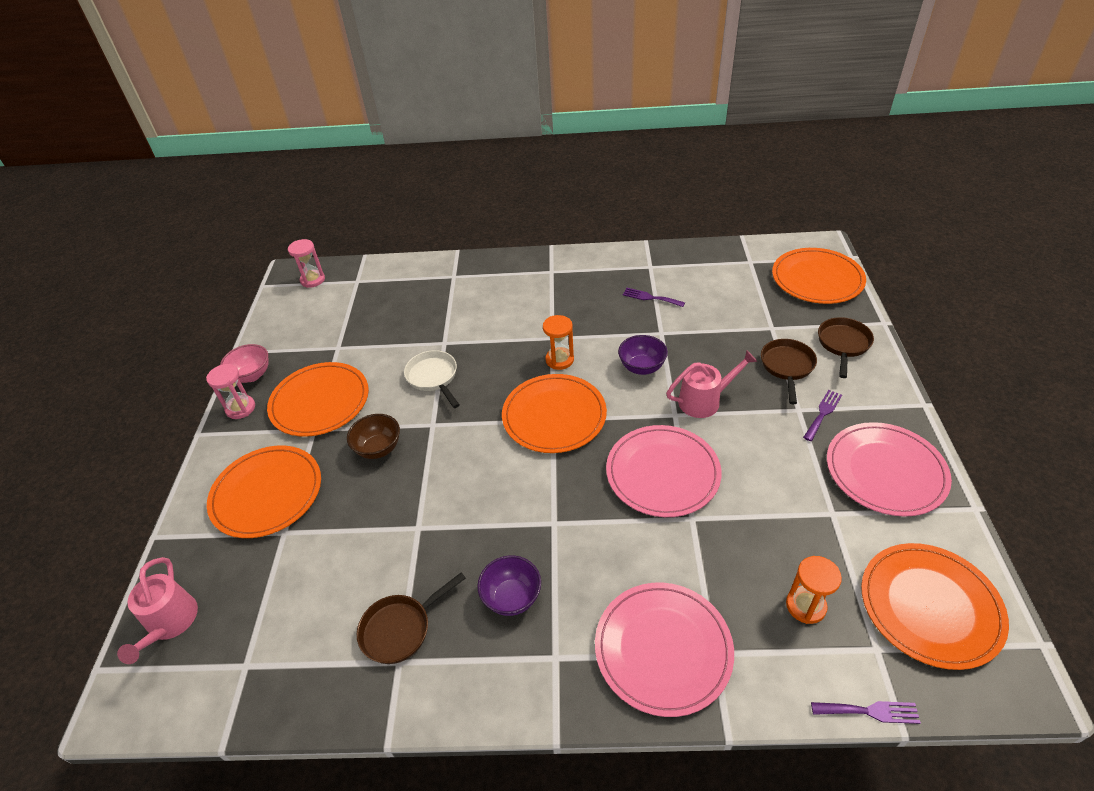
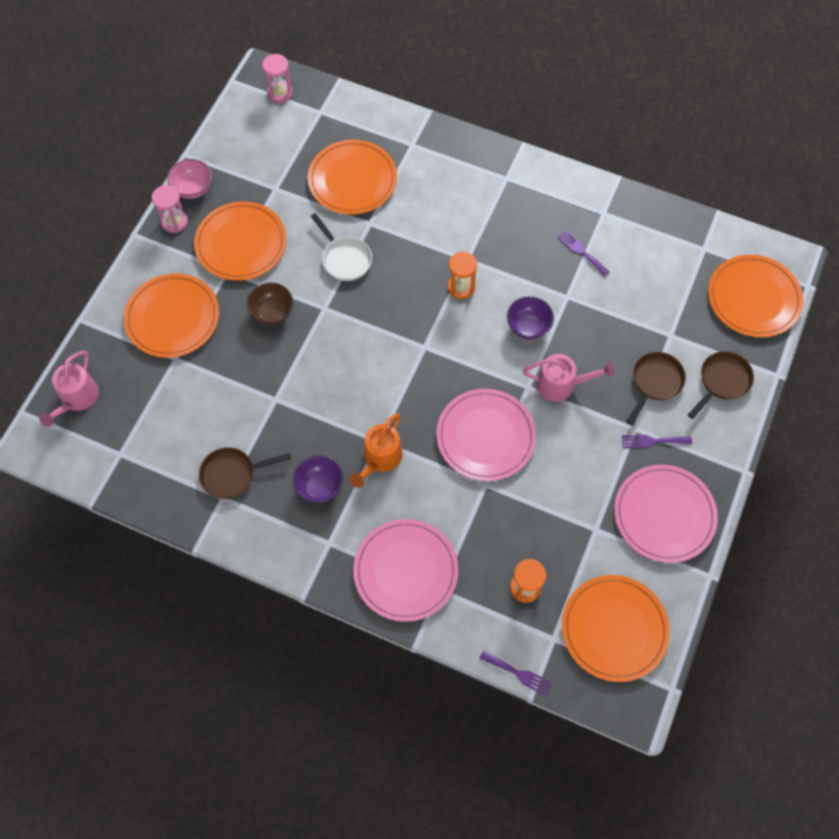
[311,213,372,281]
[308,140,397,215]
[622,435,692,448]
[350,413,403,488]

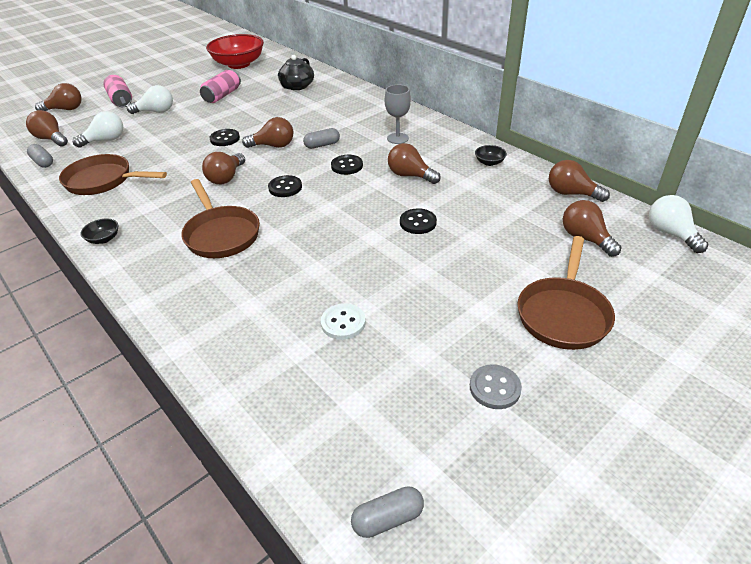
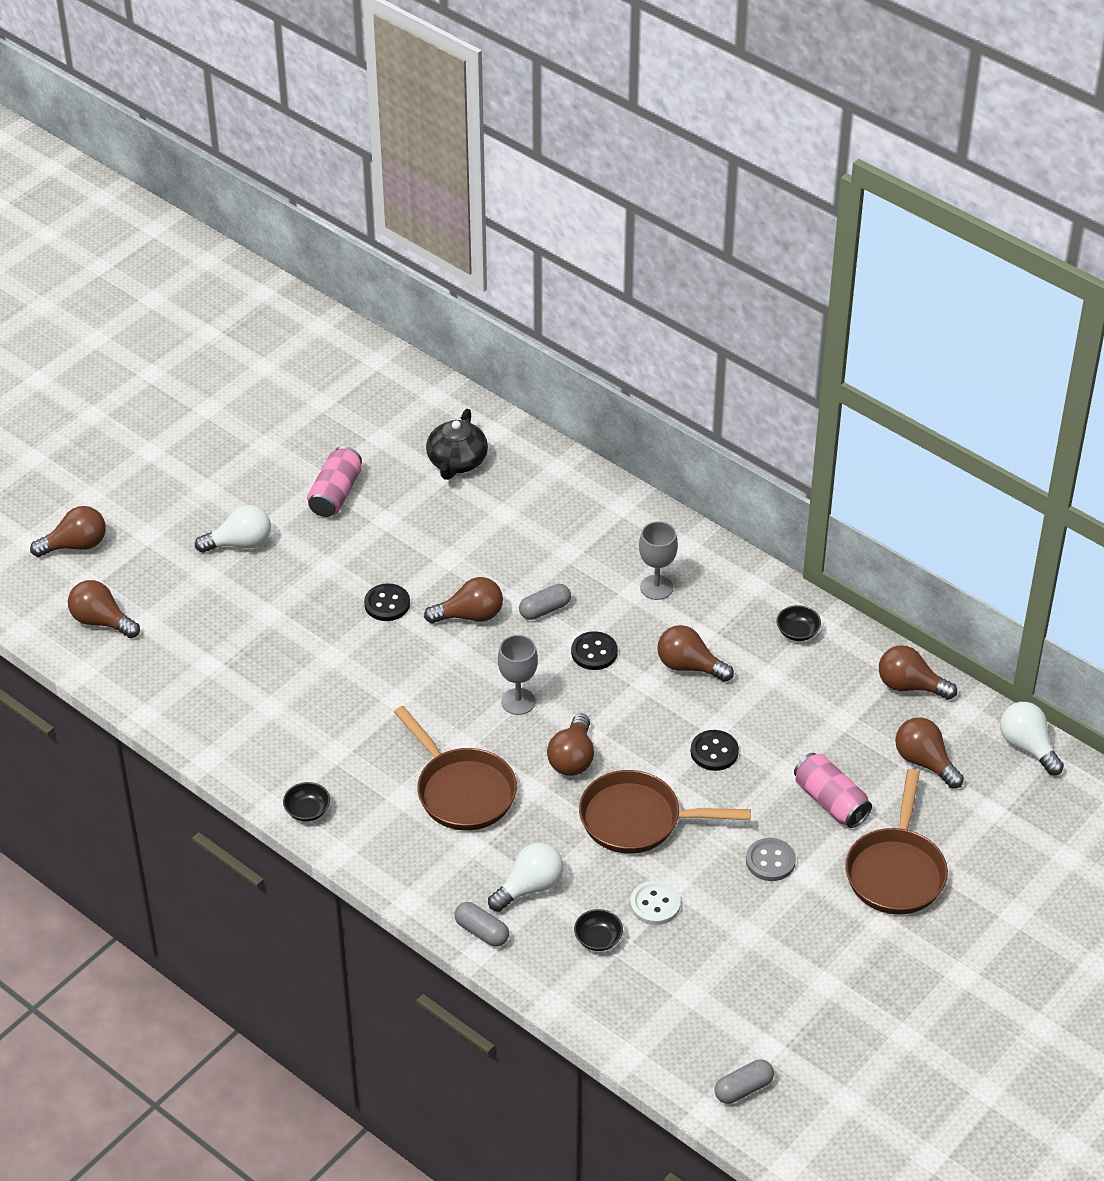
[206,34,264,69] (first image)
[794,753,872,828]
[488,842,563,912]
[454,902,509,947]
[547,714,594,776]
[579,770,751,854]
[498,635,538,715]
[746,838,796,881]
[574,909,623,951]

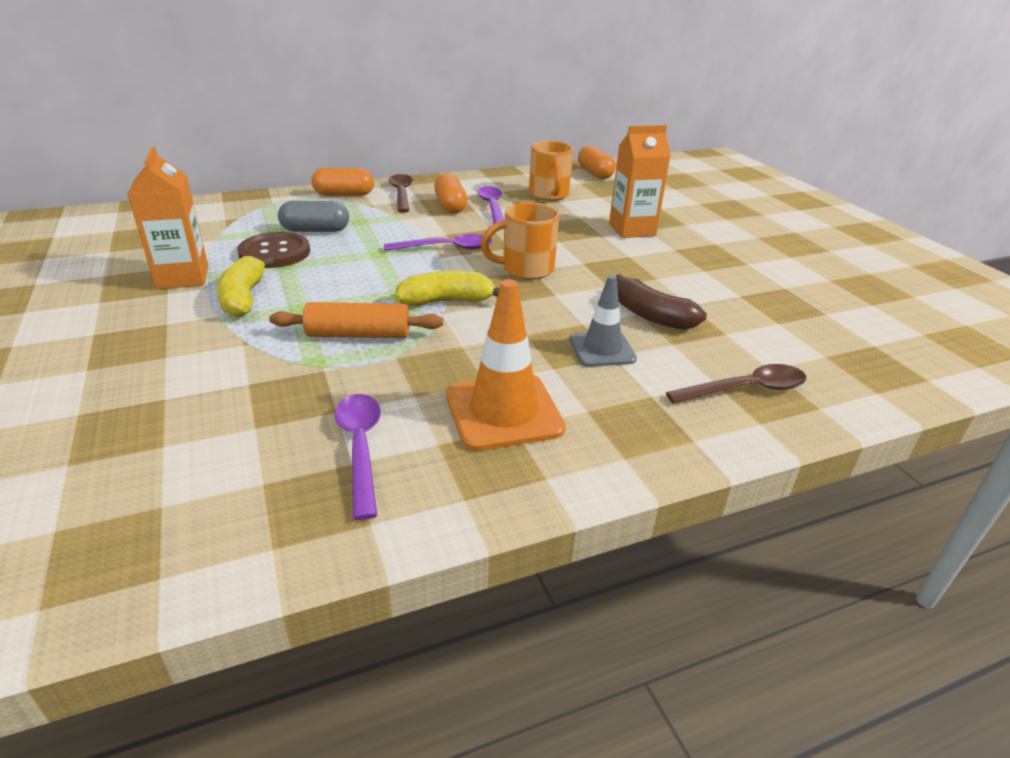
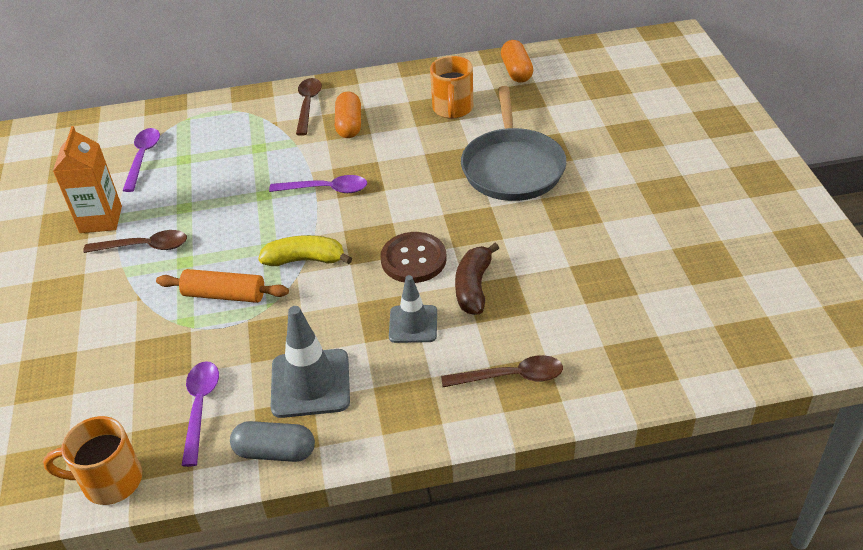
[461,86,567,201]
[311,168,374,196] (first image)
[123,128,160,192]
[230,421,315,462]
[43,416,142,505]
[380,232,447,283]
[83,230,187,253]
[455,243,499,315]
[271,306,350,418]

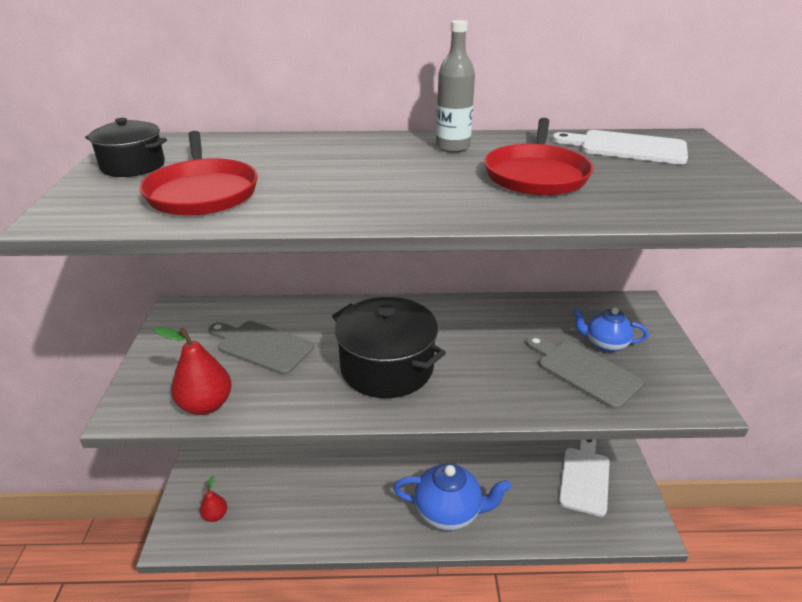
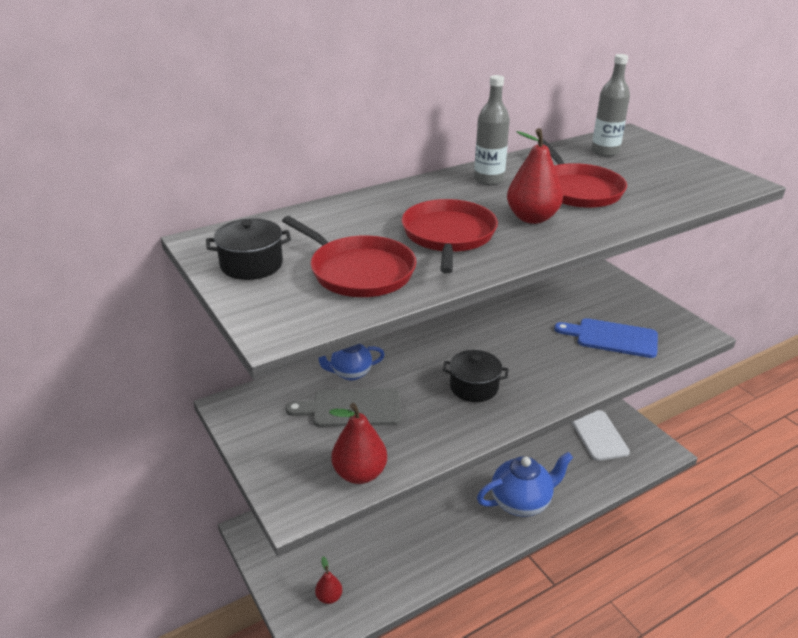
[591,54,630,157]
[443,350,508,402]
[318,344,385,380]
[554,318,658,358]
[507,128,563,224]
[402,199,498,274]

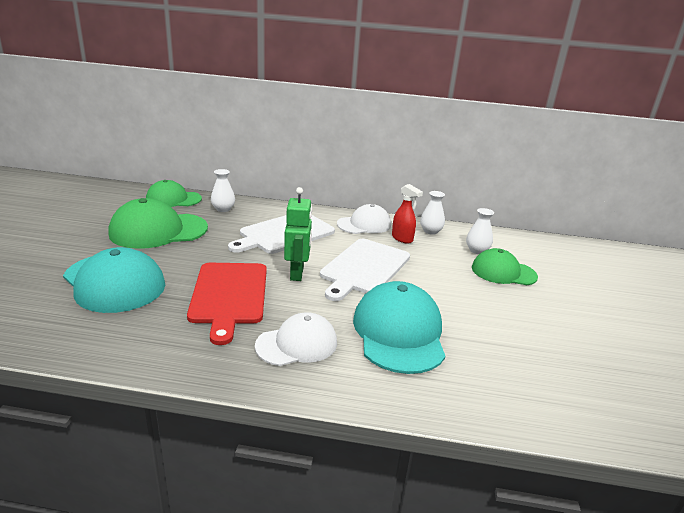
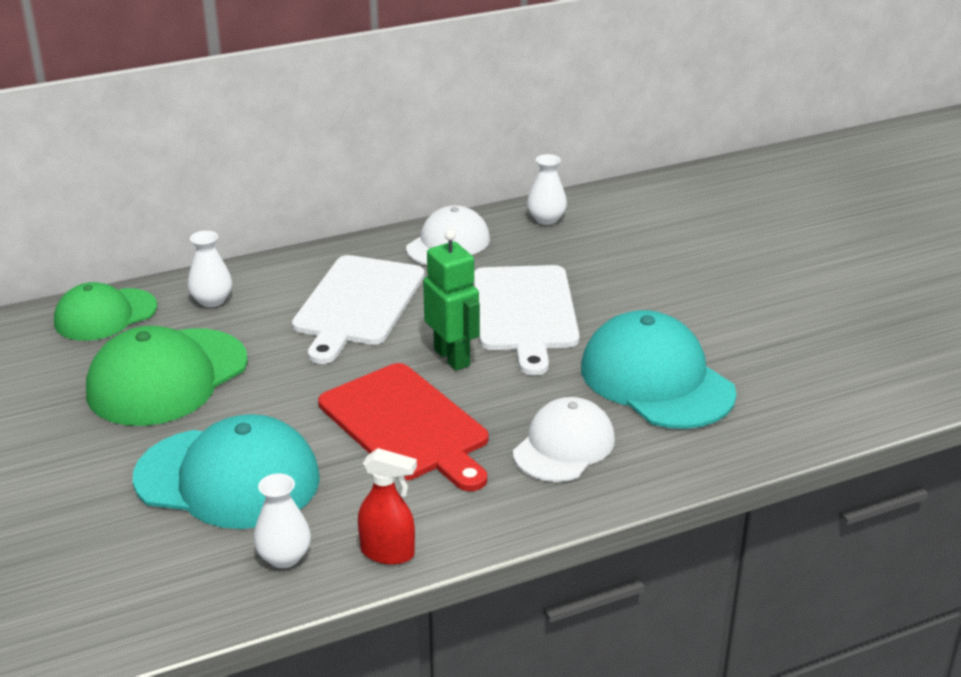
[358,448,417,565]
[253,473,311,568]
[472,248,538,285] (first image)

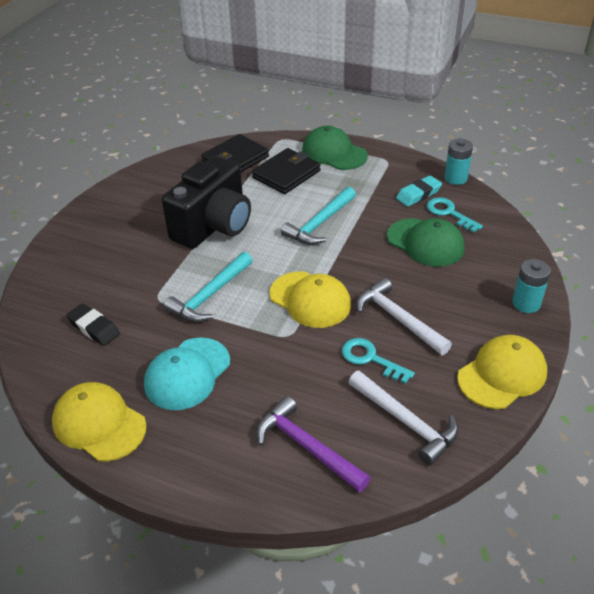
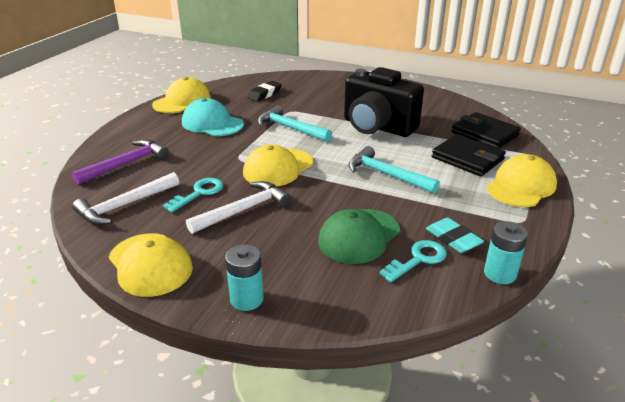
[487,154,557,207]

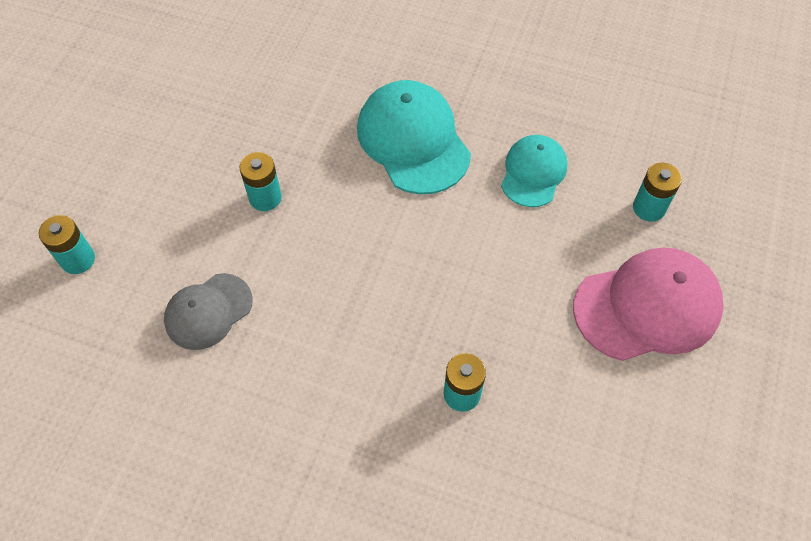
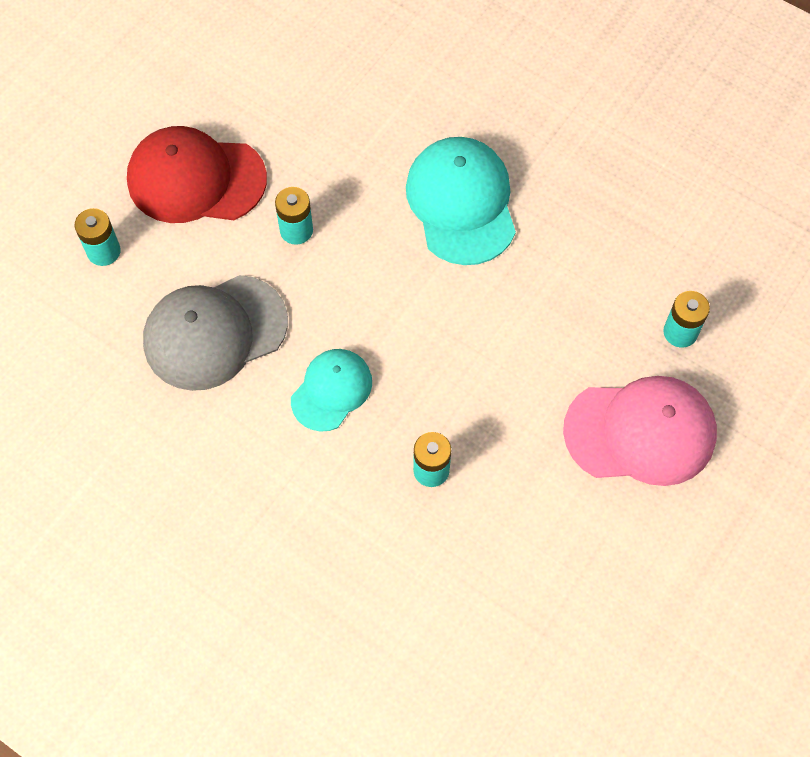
[291,349,372,432]
[143,275,288,391]
[127,126,267,223]

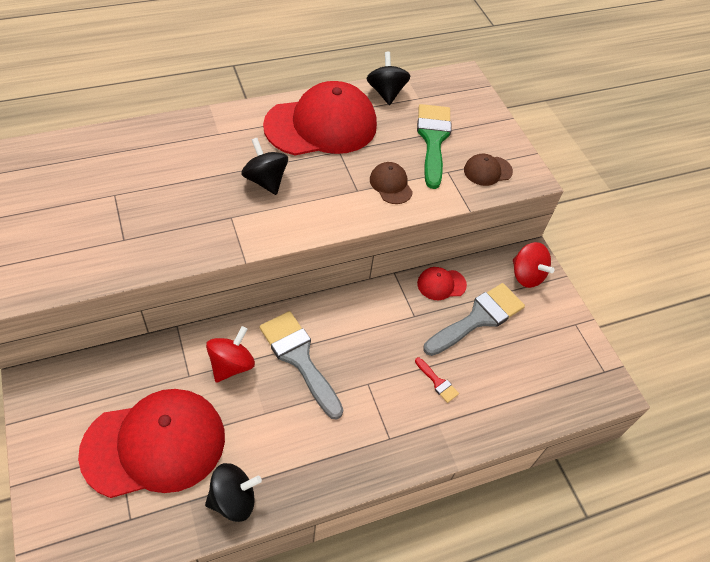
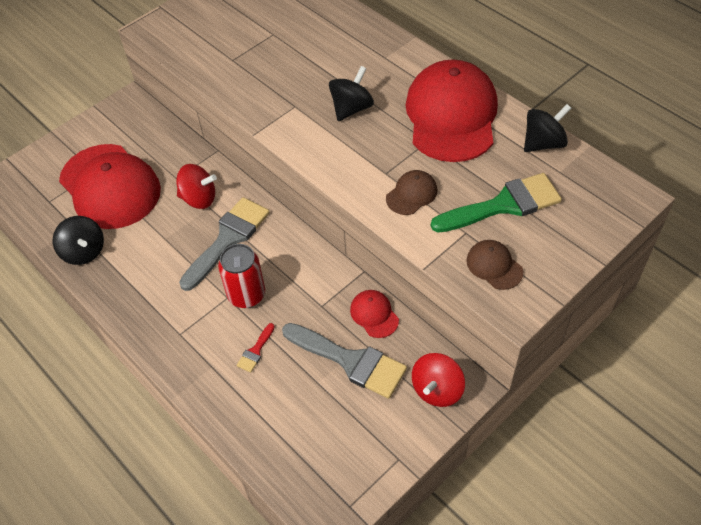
[406,59,498,162]
[218,244,265,308]

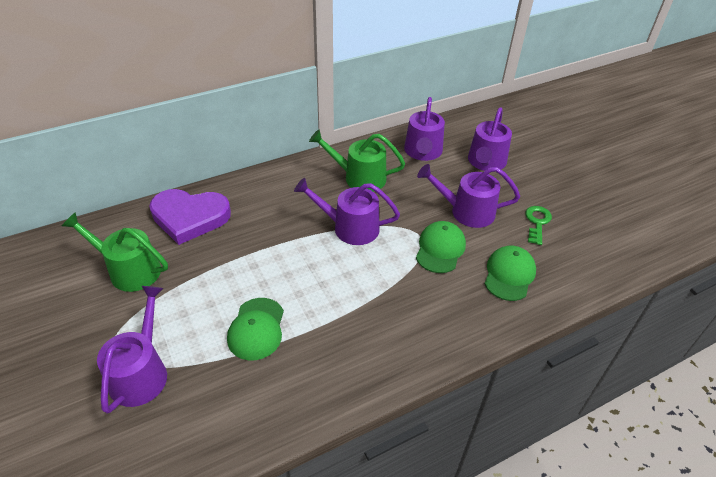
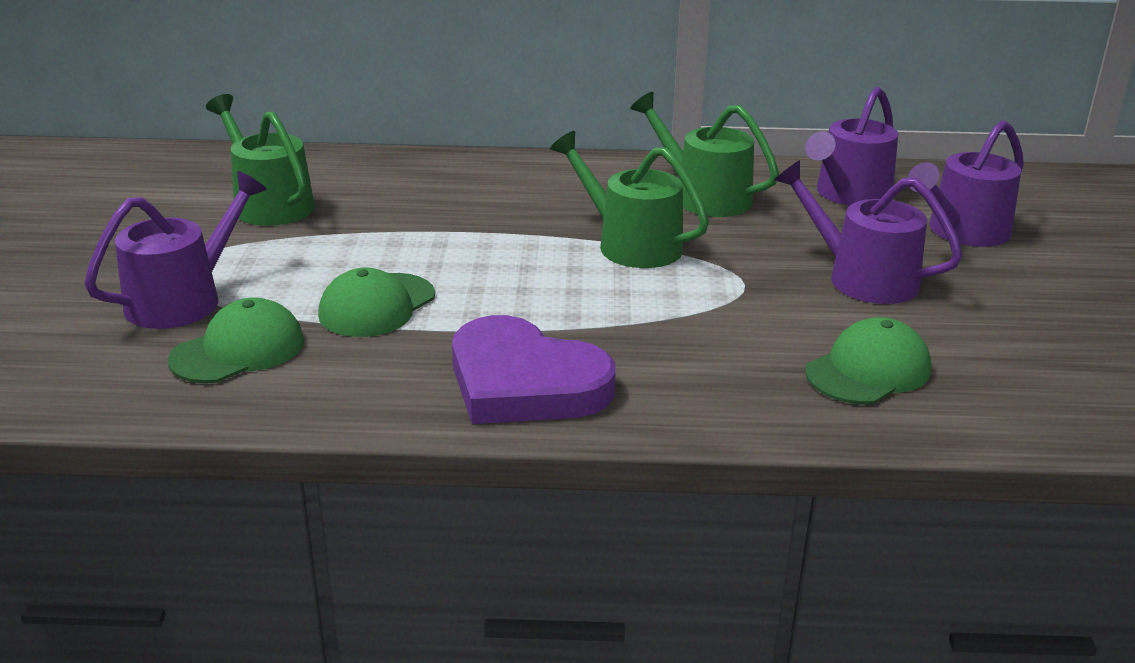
[550,131,709,268]
[452,315,615,424]
[525,206,552,245] (first image)
[168,297,304,383]

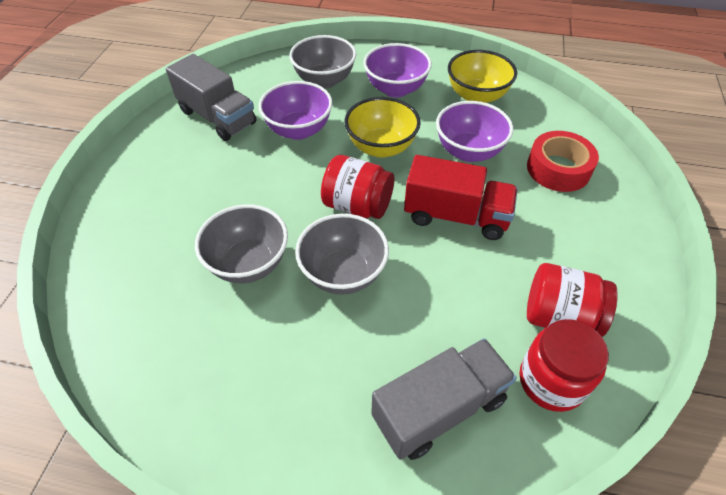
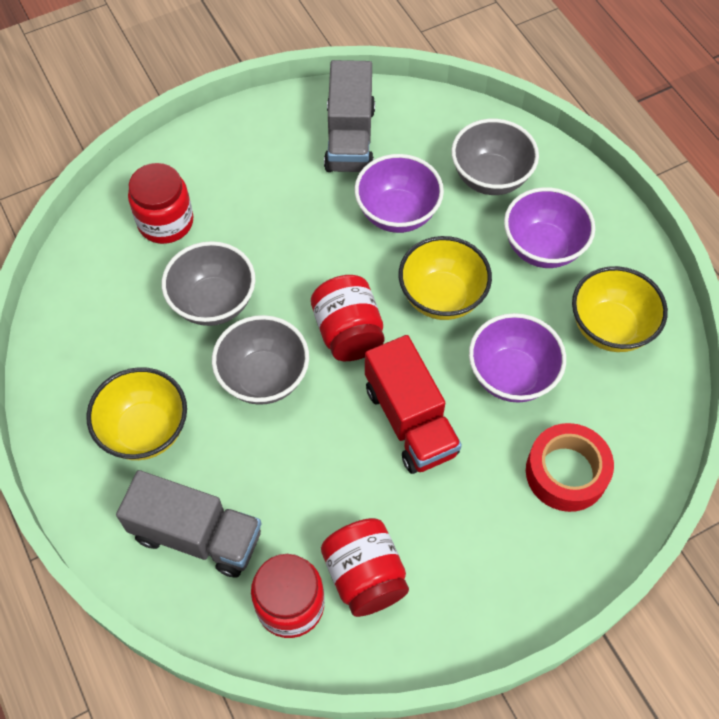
[128,163,193,244]
[86,367,187,460]

